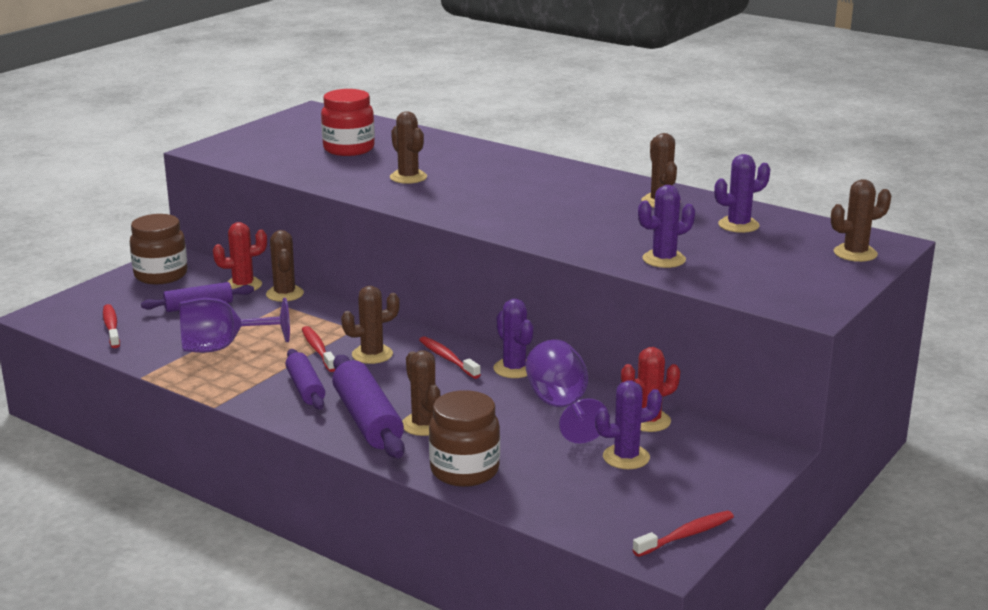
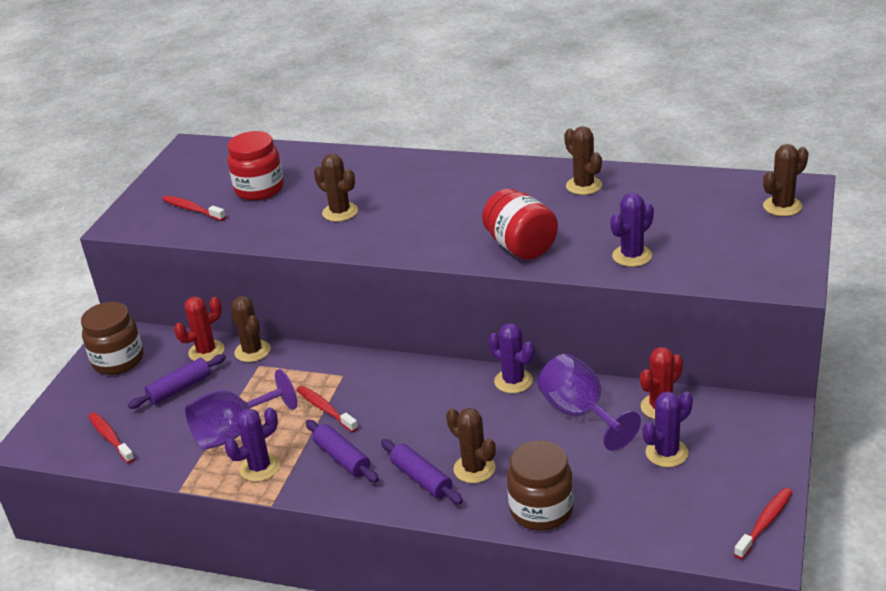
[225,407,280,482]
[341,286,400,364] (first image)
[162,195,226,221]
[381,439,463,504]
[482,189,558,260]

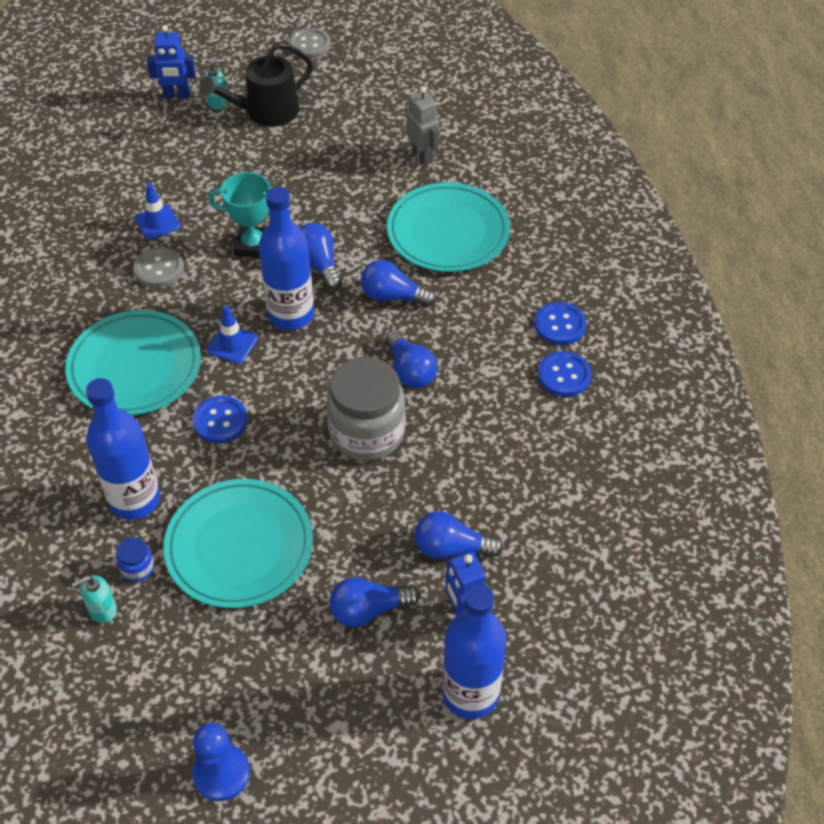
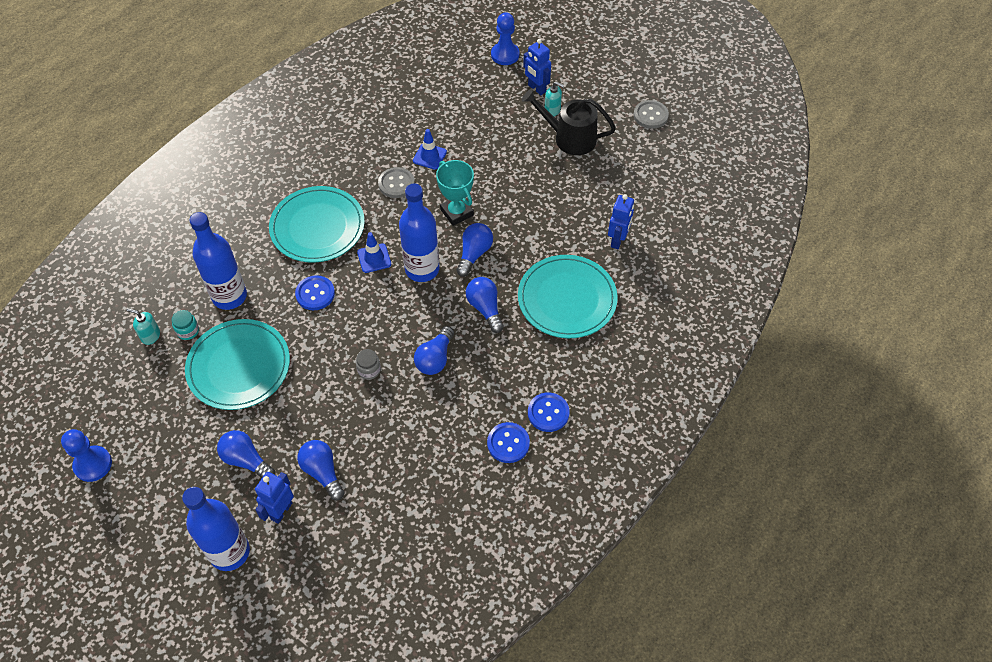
[608,194,634,249]
[356,349,381,380]
[172,310,199,340]
[491,12,520,65]

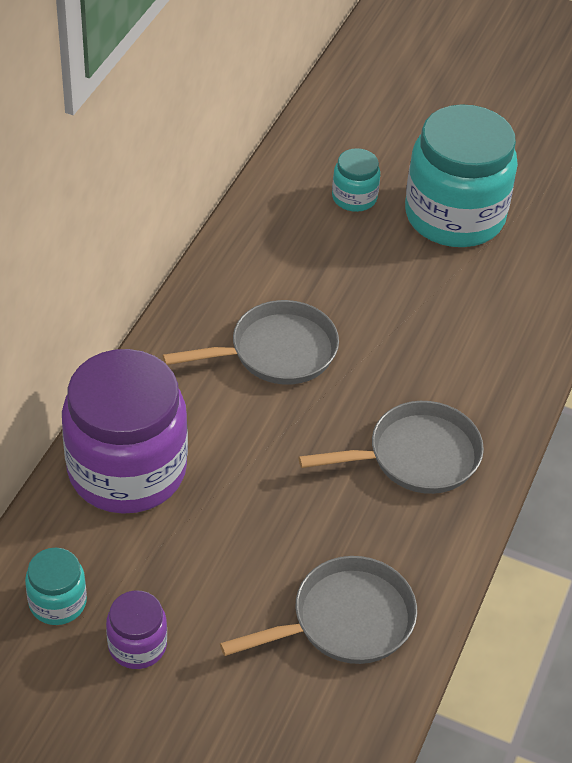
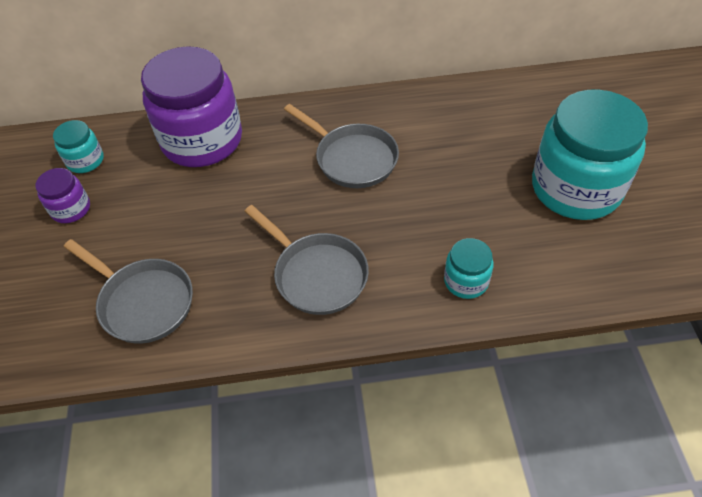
[444,238,494,299]

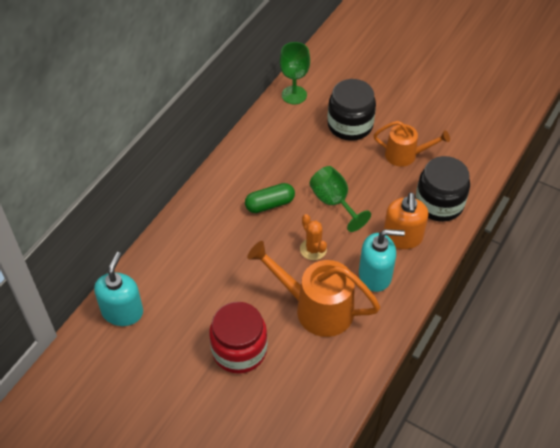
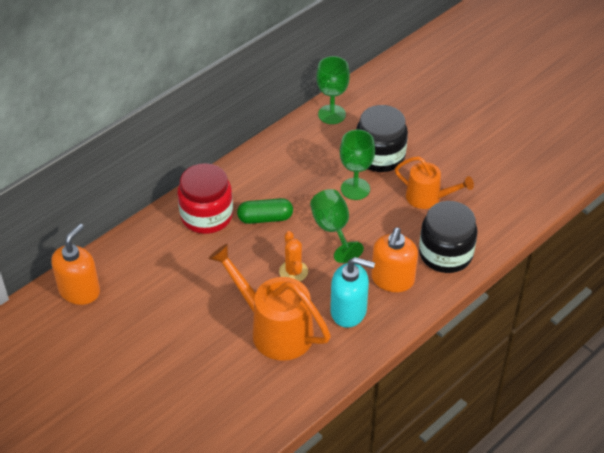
[51,224,100,305]
[178,163,233,234]
[340,130,375,200]

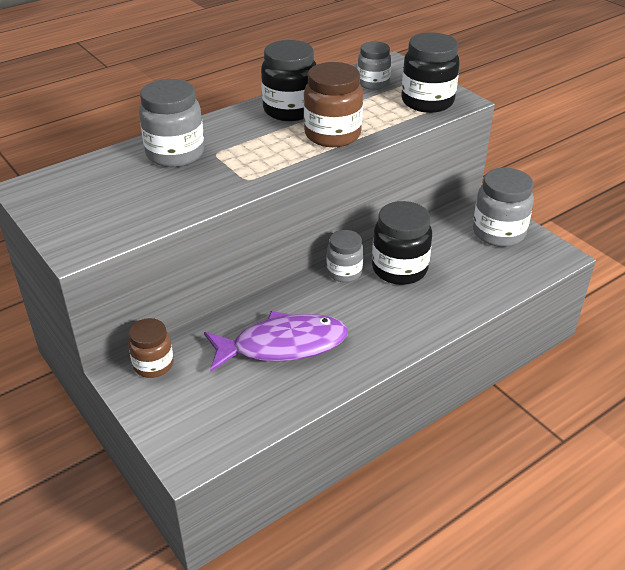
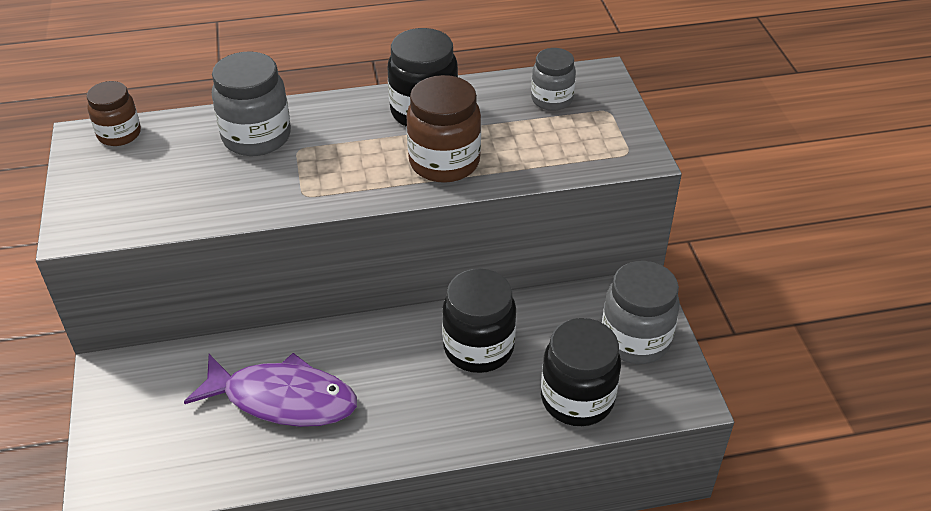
[541,318,621,426]
[327,230,364,282] (first image)
[87,81,141,146]

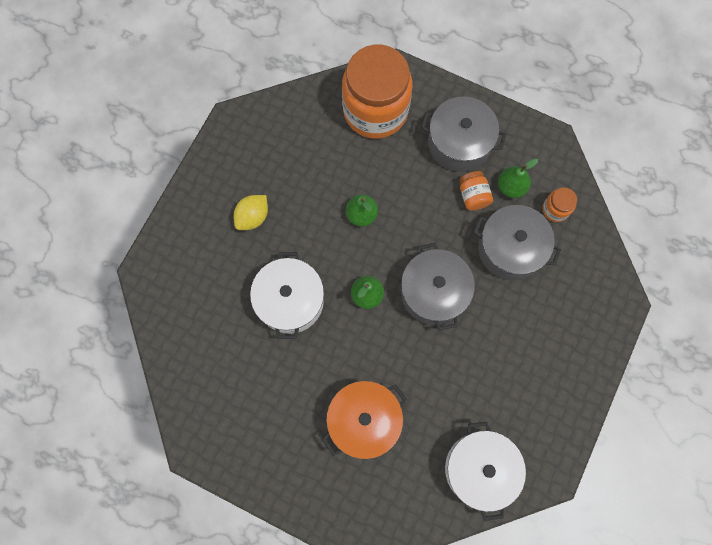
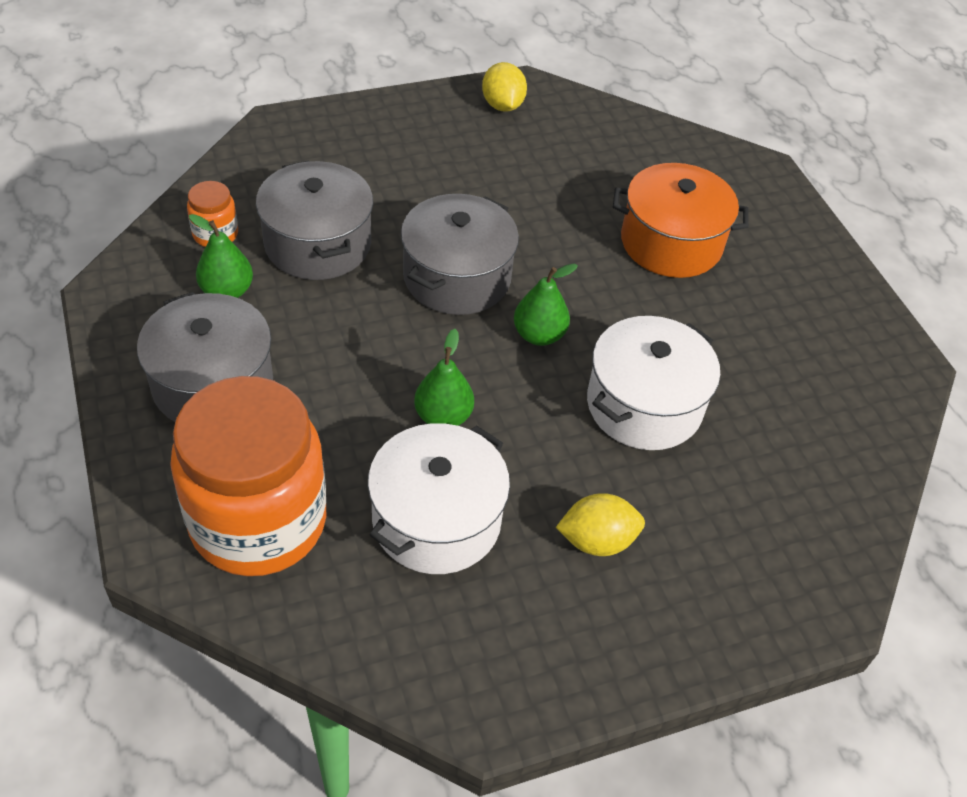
[459,171,493,211] (first image)
[368,423,510,574]
[482,62,527,112]

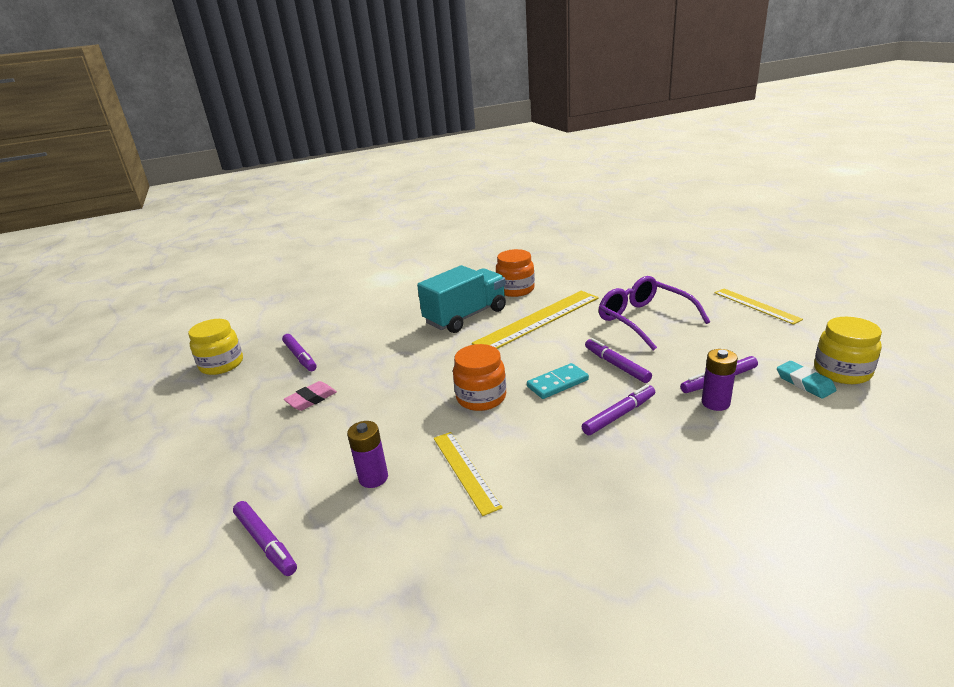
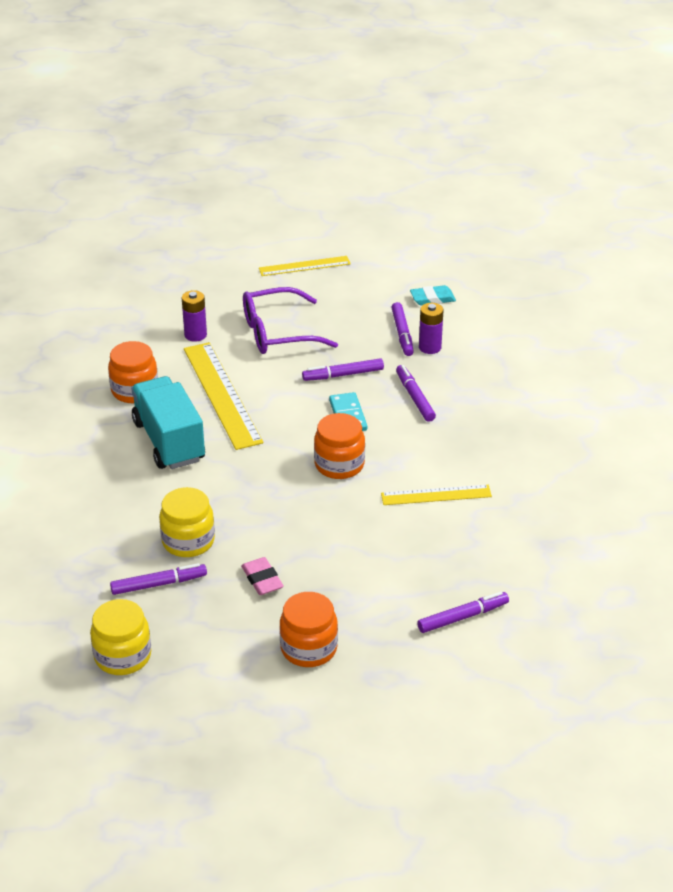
[159,487,215,557]
[182,290,207,342]
[279,592,338,667]

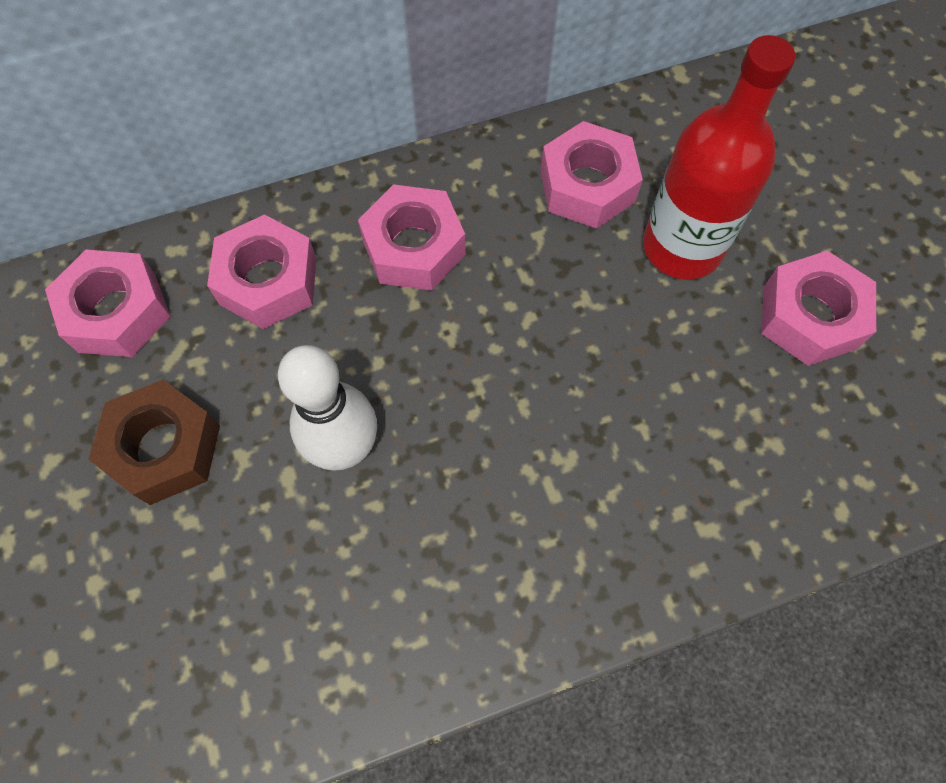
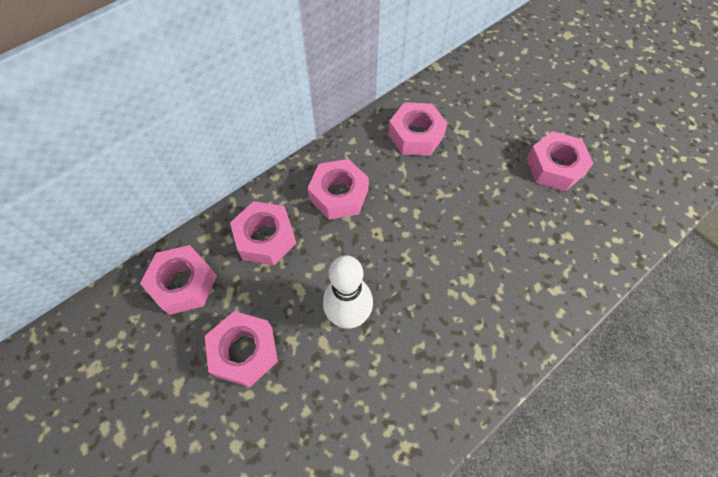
[643,35,795,279] (first image)
[205,311,278,387]

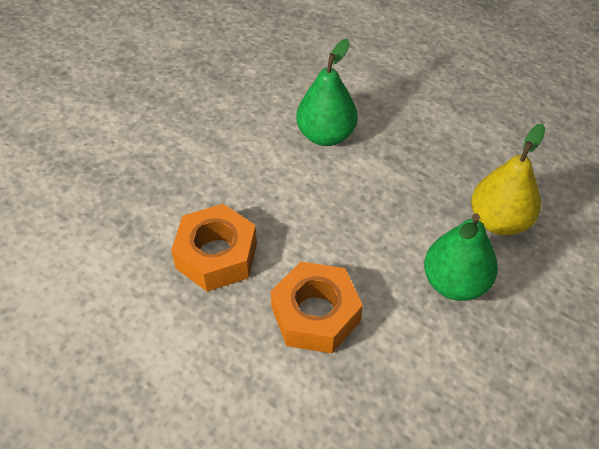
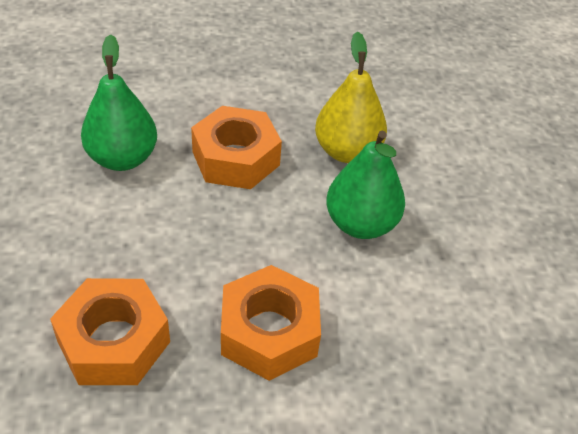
[191,106,282,189]

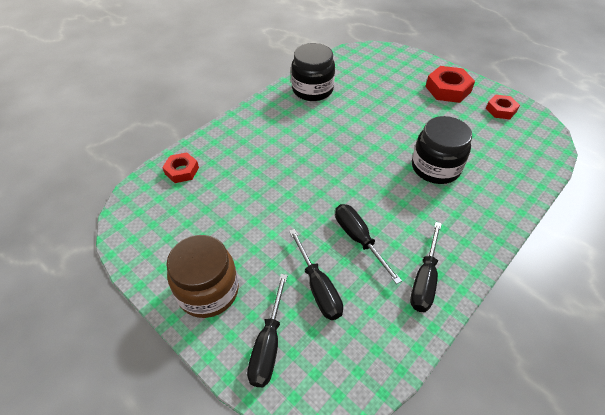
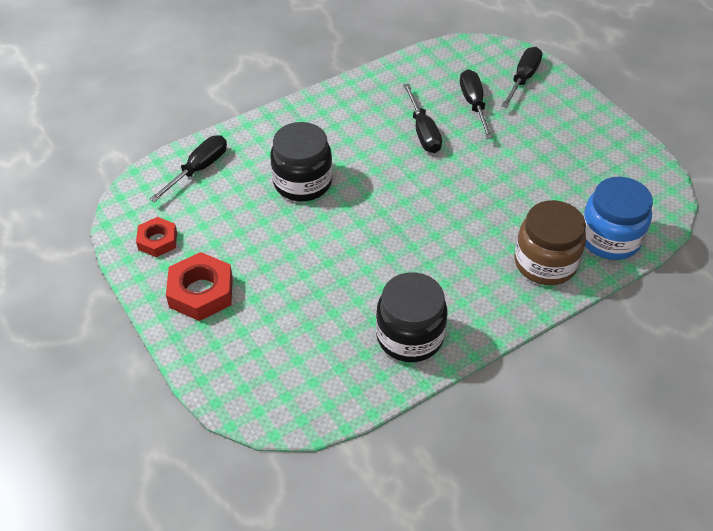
[583,177,653,260]
[150,135,227,202]
[515,200,586,285]

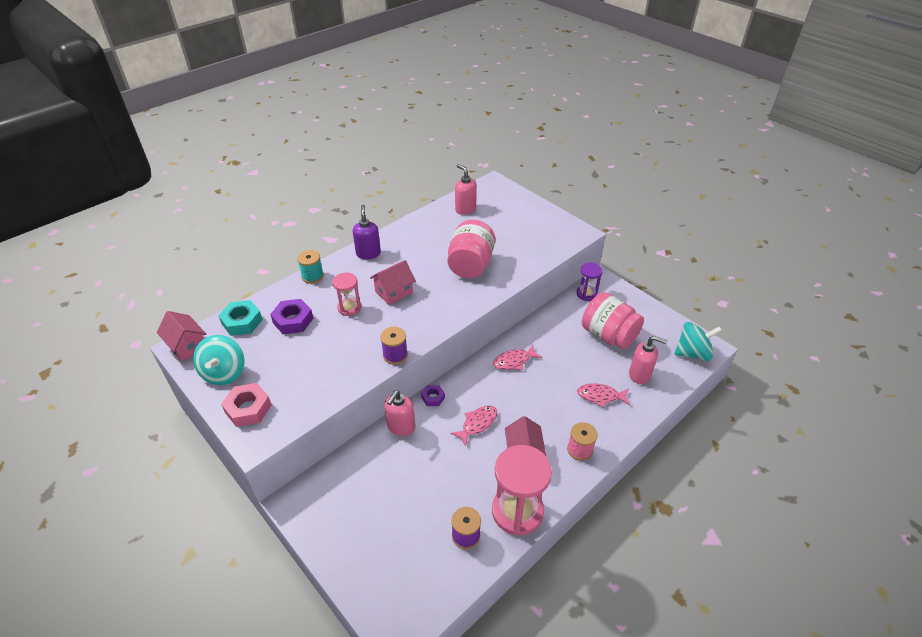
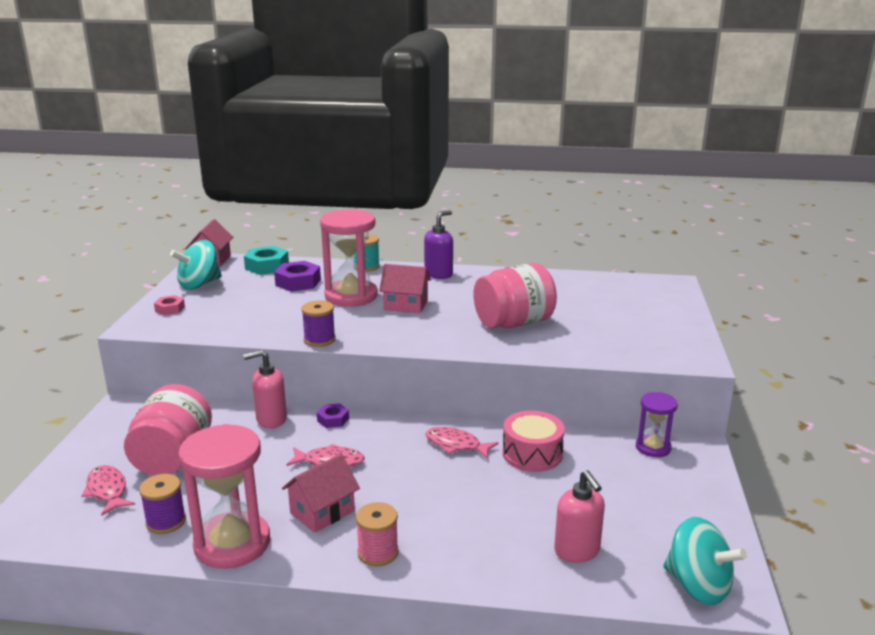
[455,164,477,215] (first image)
[320,210,378,307]
[124,384,212,476]
[154,295,185,315]
[81,465,135,515]
[502,411,565,472]

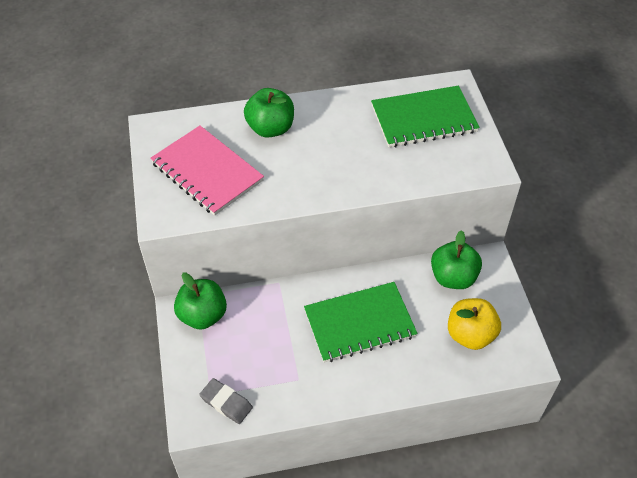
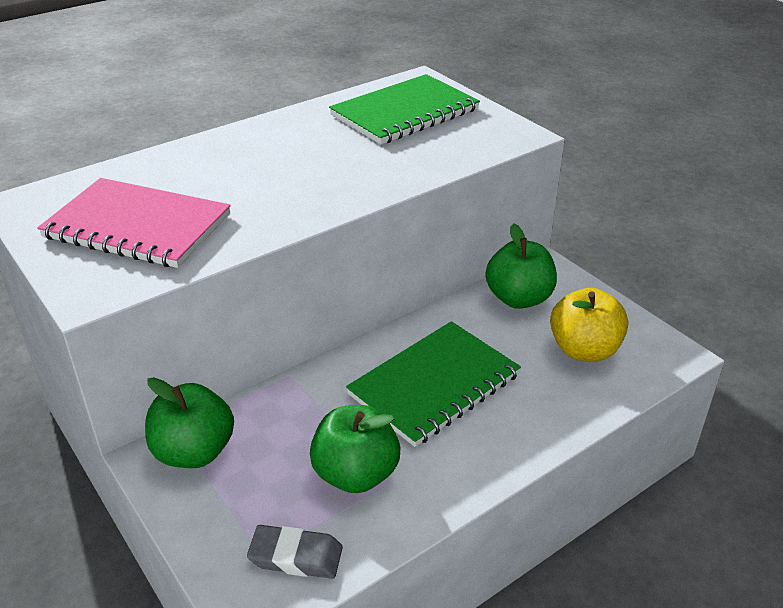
[310,405,400,493]

